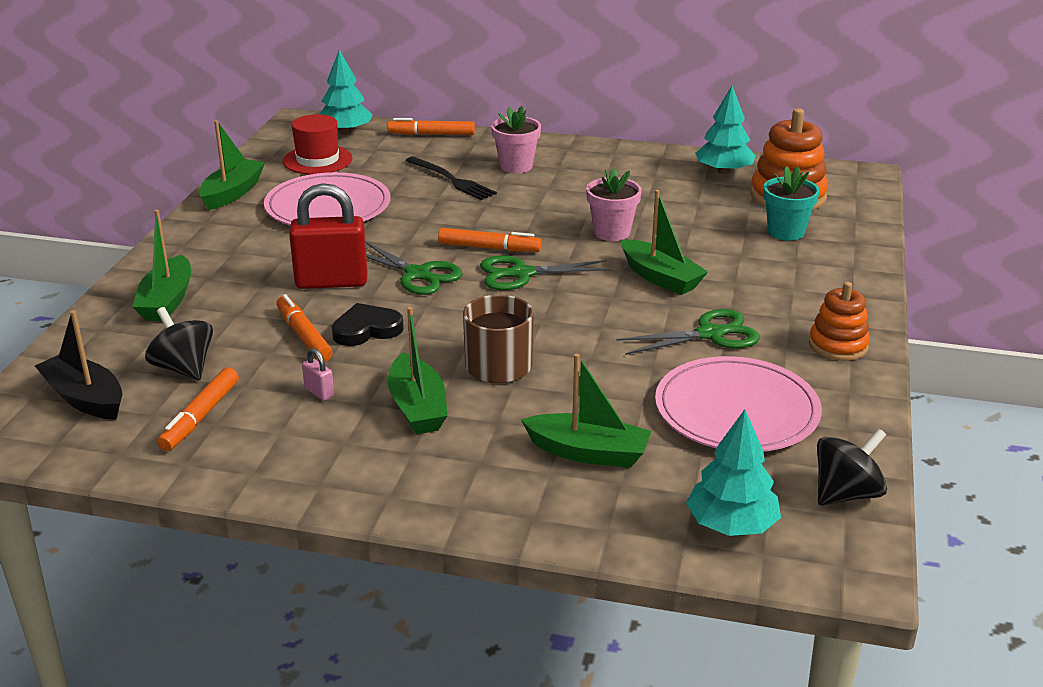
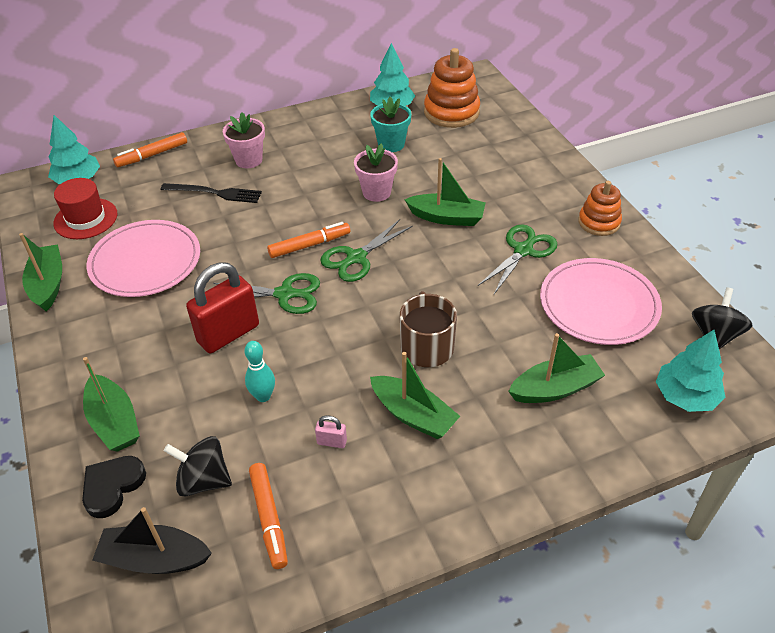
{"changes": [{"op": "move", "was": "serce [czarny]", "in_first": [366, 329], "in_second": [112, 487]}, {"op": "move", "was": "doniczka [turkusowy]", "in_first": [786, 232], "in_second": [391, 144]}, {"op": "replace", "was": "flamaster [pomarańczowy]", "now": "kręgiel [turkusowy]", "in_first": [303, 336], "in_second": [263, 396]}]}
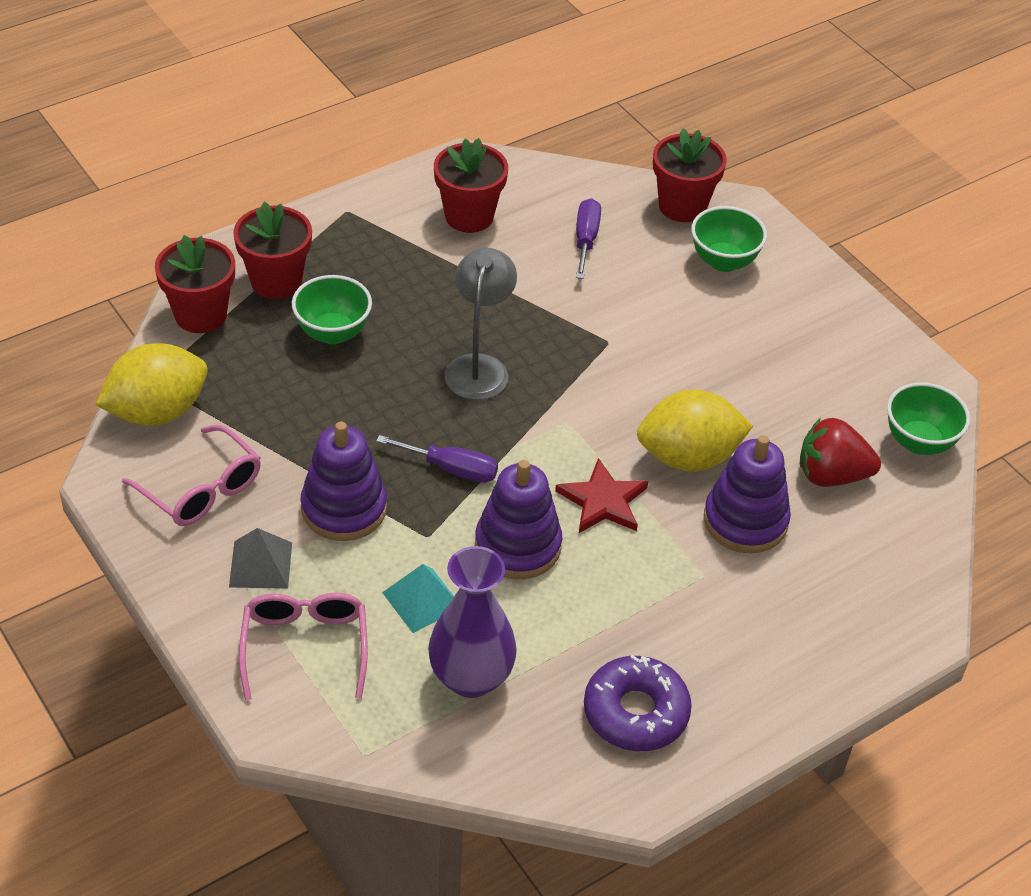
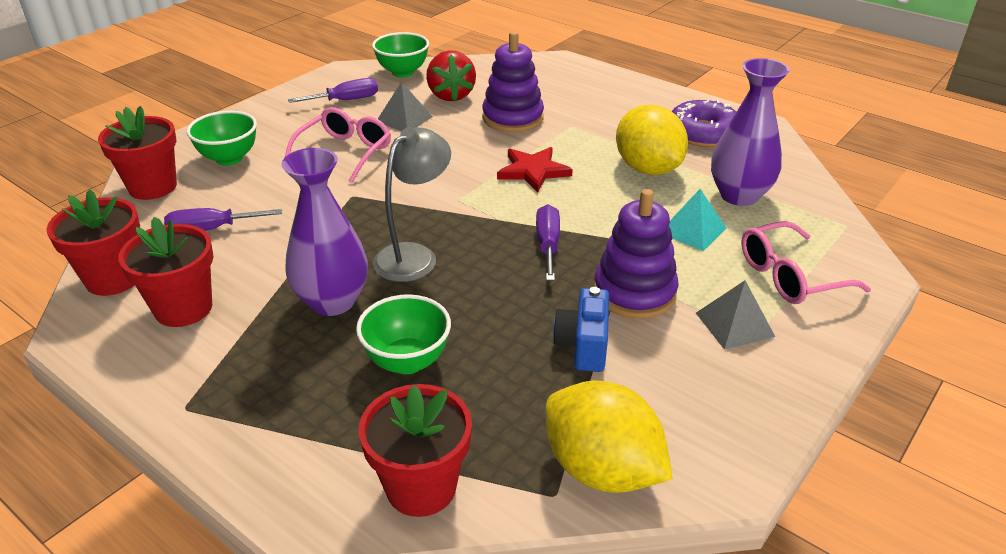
{"changes": [{"op": "delete", "was": "zabawka nakładanka [fioletowy]", "in_first": [518, 546]}, {"op": "insert", "now": "wazon [fioletowy]", "in_second": [332, 301]}, {"op": "insert", "now": "śrubokręt [fioletowy]", "in_second": [346, 100]}, {"op": "insert", "now": "piramida [szary]", "in_second": [404, 119]}, {"op": "insert", "now": "aparat fotograficzny [niebieski]", "in_second": [583, 345]}, {"op": "move", "was": "okulary [różowy]", "in_first": [201, 489], "in_second": [345, 152]}, {"op": "move", "was": "doniczka [czerwony]", "in_first": [276, 281], "in_second": [113, 278]}, {"op": "move", "was": "cytryna [żółty]", "in_first": [688, 457], "in_second": [647, 168]}, {"op": "rotate", "was": "lampka [szary]", "in_first": [479, 367], "in_second": [414, 256], "clockwise": 135}]}
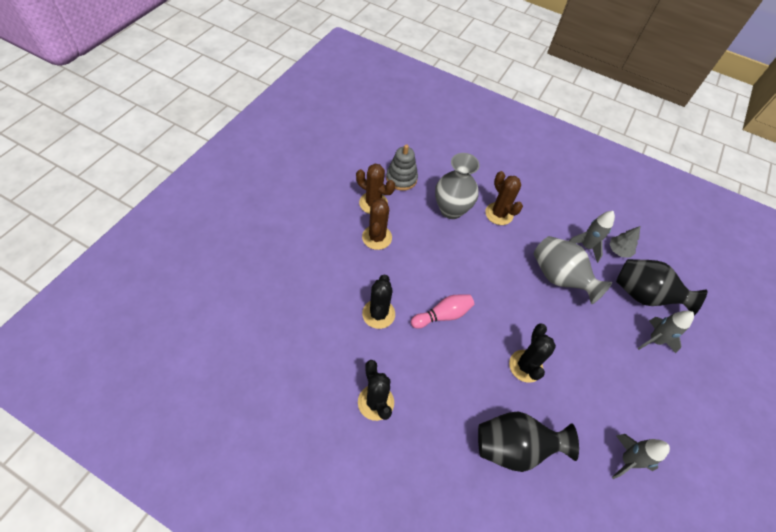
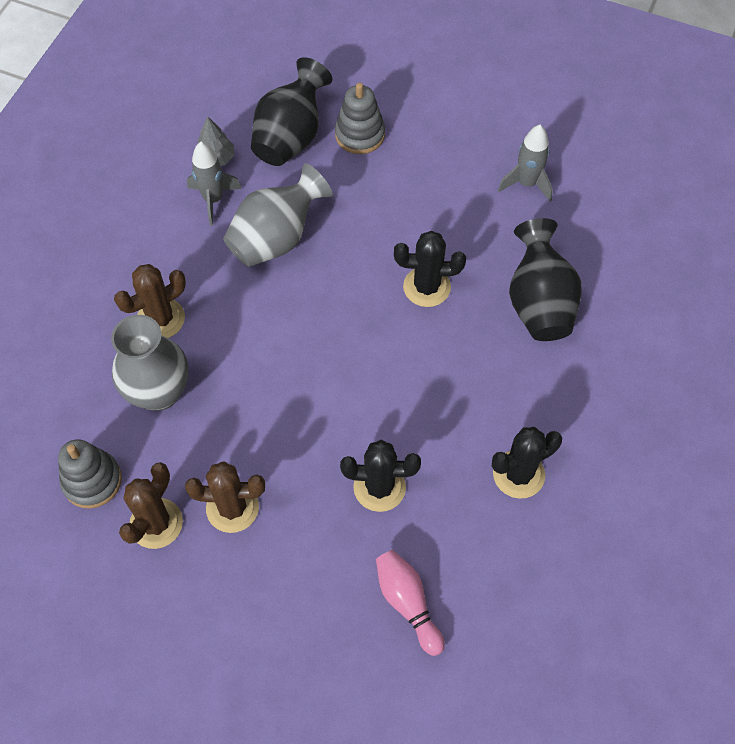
{"changes": [{"op": "move", "was": "kręgiel [różowy]", "in_first": [443, 315], "in_second": [407, 603]}, {"op": "replace", "was": "rakieta [szary]", "now": "zabawka nakładanka [szary]", "in_first": [654, 340], "in_second": [360, 135]}]}
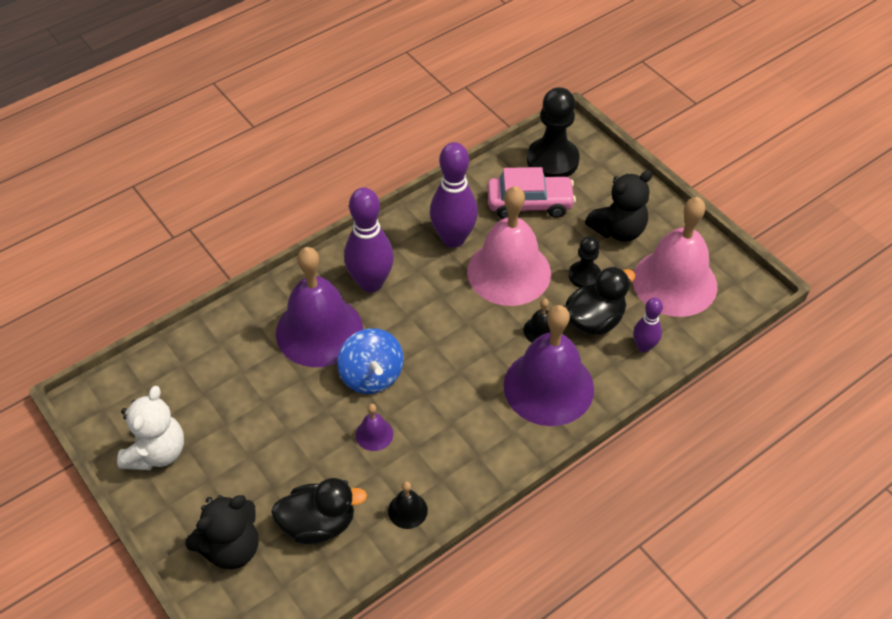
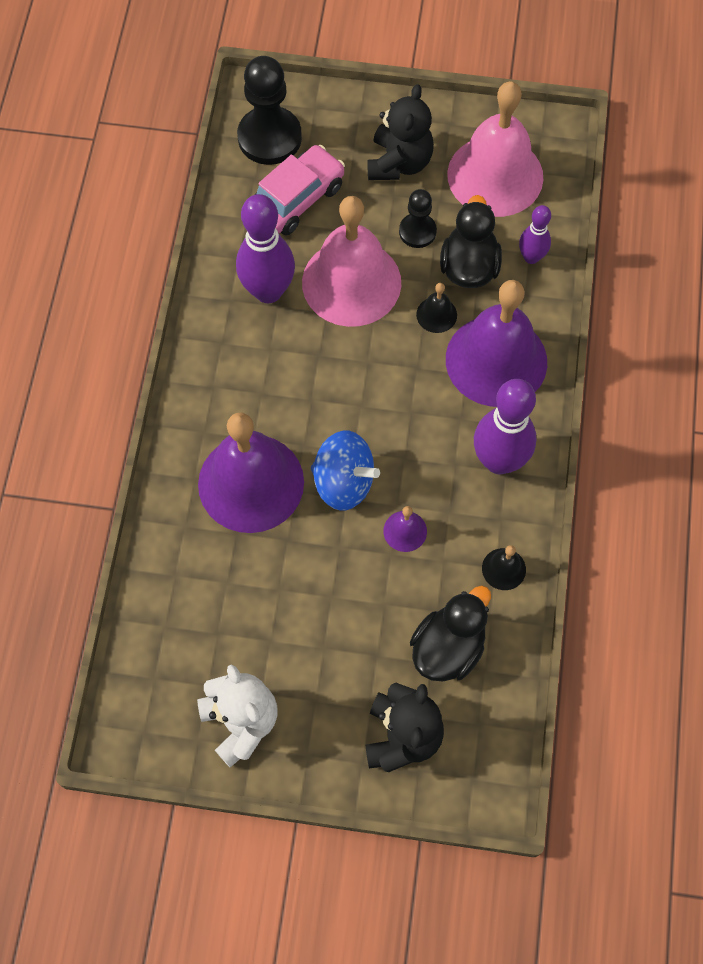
{"changes": [{"op": "move", "was": "kręgiel [fioletowy]", "in_first": [371, 283], "in_second": [499, 461]}]}
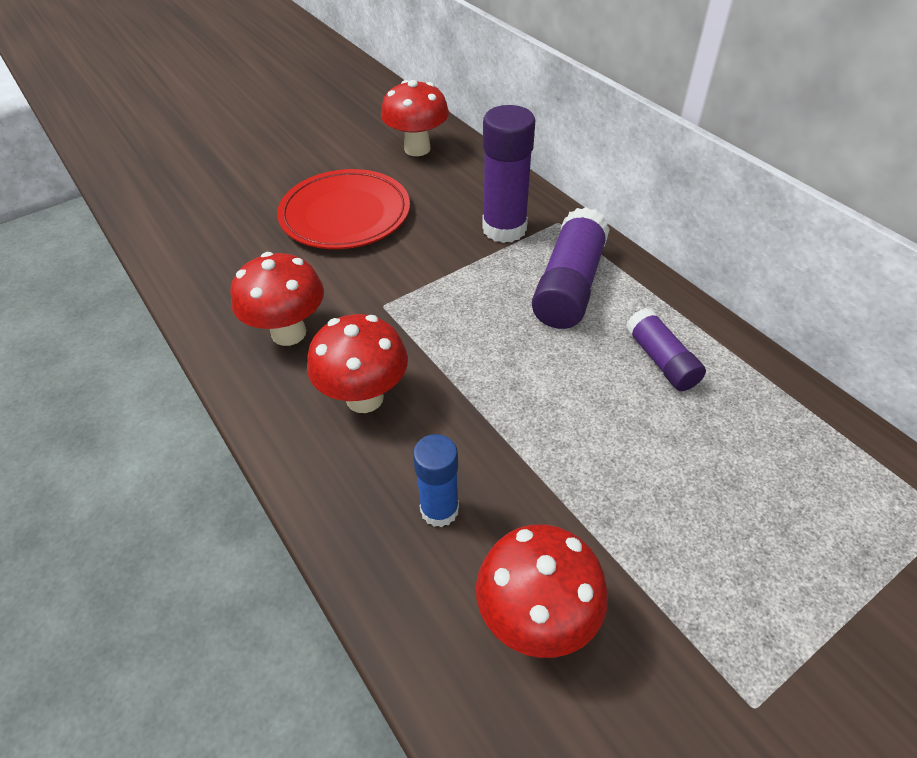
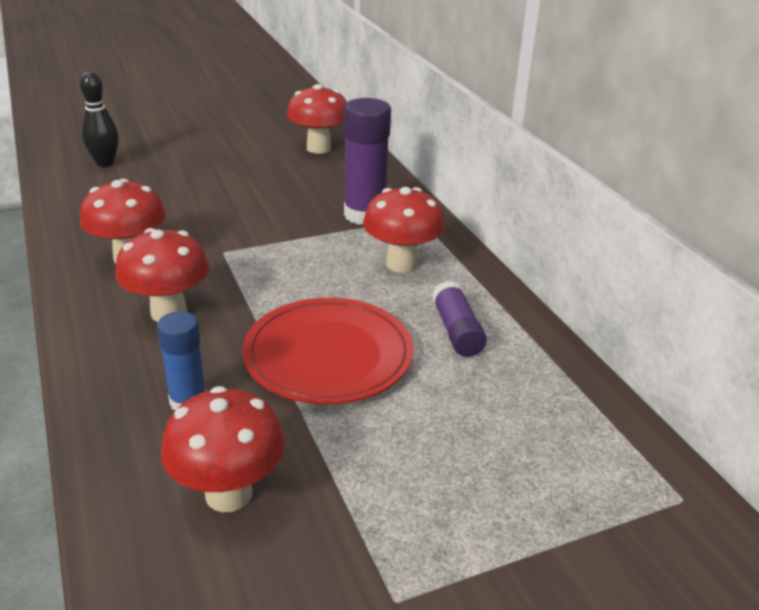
{"changes": [{"op": "insert", "now": "kręgiel [czarny]", "in_second": [105, 163]}, {"op": "move", "was": "talerz [czerwony]", "in_first": [345, 214], "in_second": [328, 356]}, {"op": "replace", "was": "klej w sztyfcie [fioletowy]", "now": "grzyb [czerwony]", "in_first": [569, 285], "in_second": [401, 264]}]}
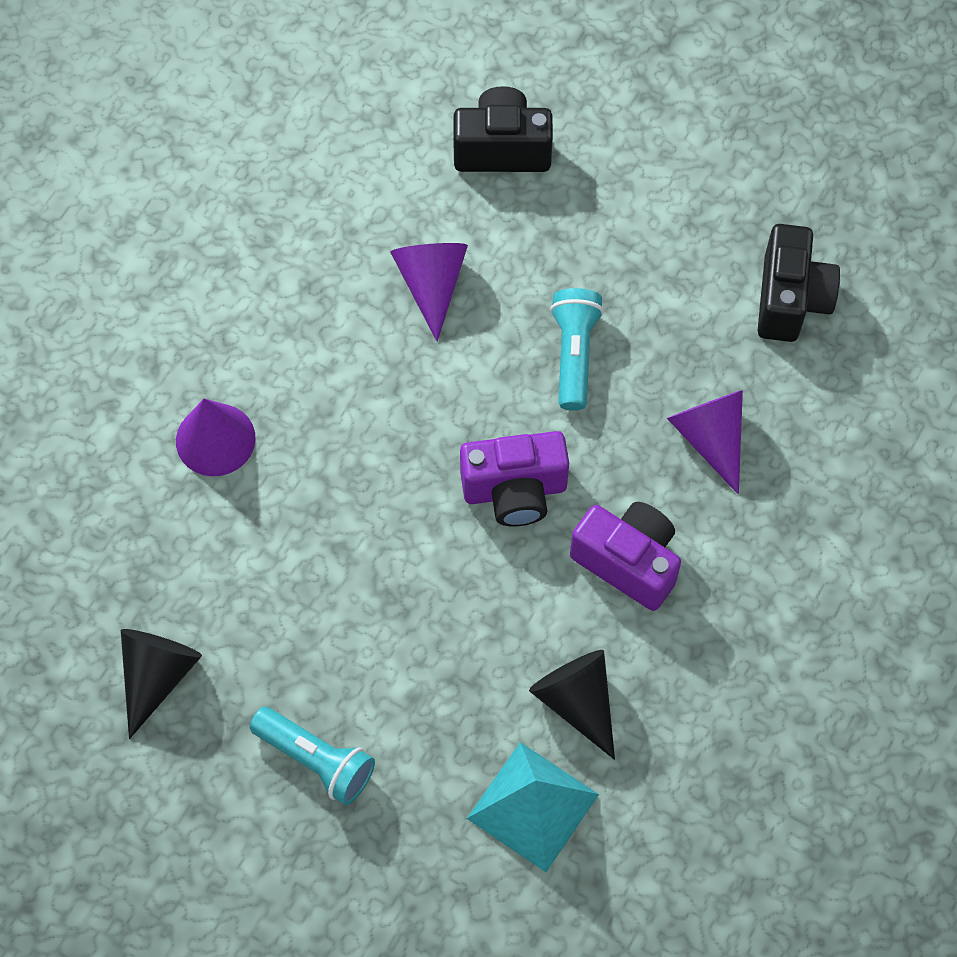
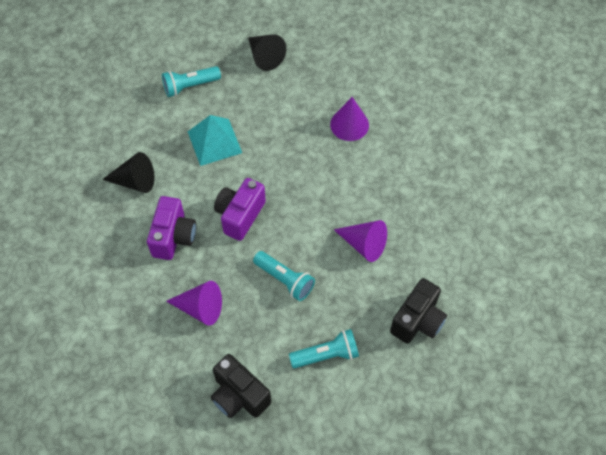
{"changes": [{"op": "insert", "now": "latarka [turkusowy]", "in_second": [326, 355]}, {"op": "move", "was": "piramida [turkusowy]", "in_first": [533, 806], "in_second": [214, 142]}, {"op": "rotate", "was": "aparat fotograficzny [fioletowy]", "in_first": [628, 562], "in_second": [173, 237], "clockwise": -60}]}
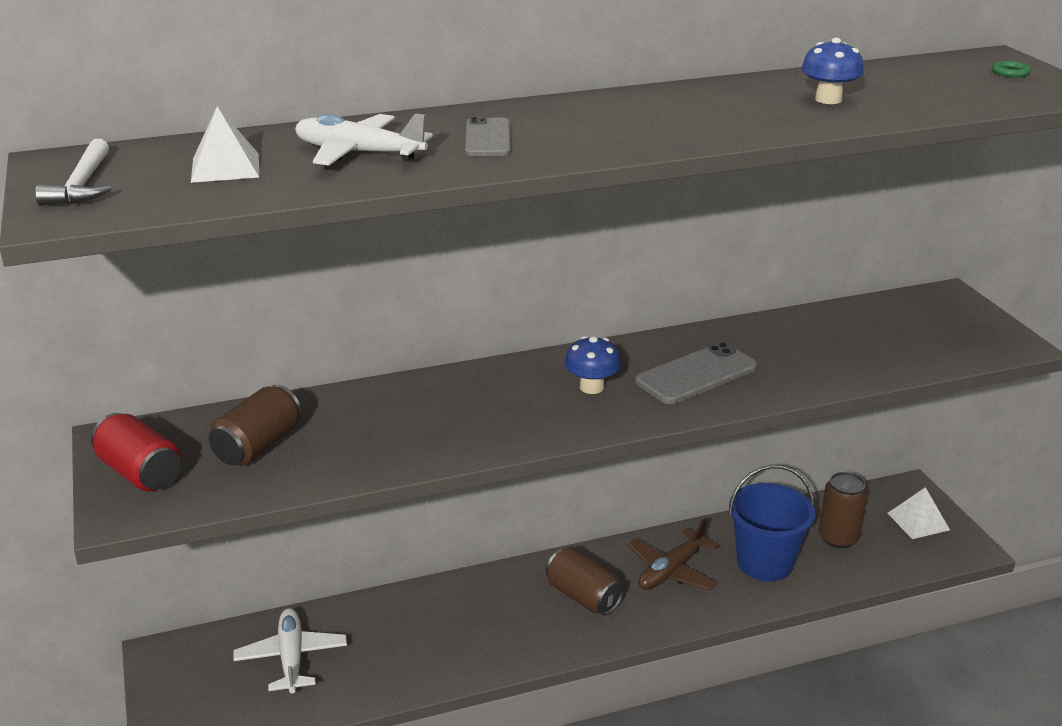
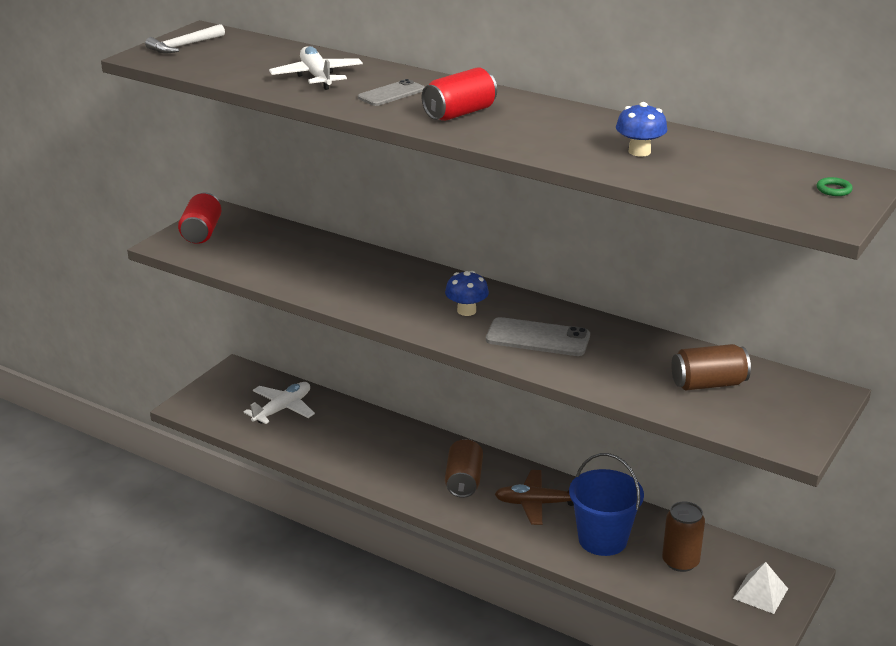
{"changes": [{"op": "delete", "was": "piramida [biały]", "in_first": [225, 167]}, {"op": "insert", "now": "puszka [czerwony]", "in_second": [459, 113]}, {"op": "move", "was": "puszka [brązowy]", "in_first": [258, 446], "in_second": [708, 384]}]}
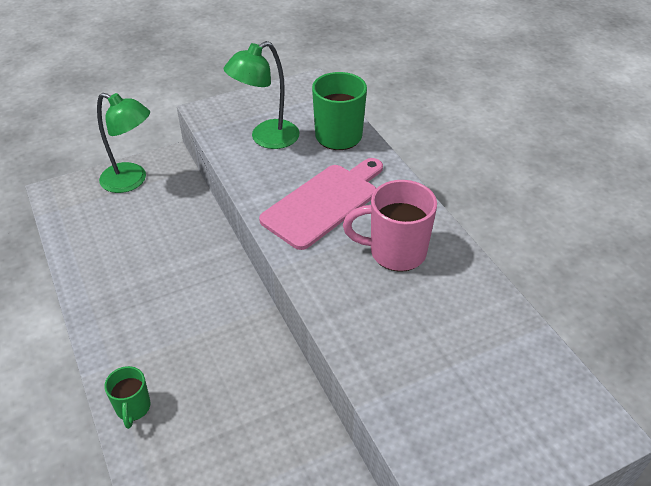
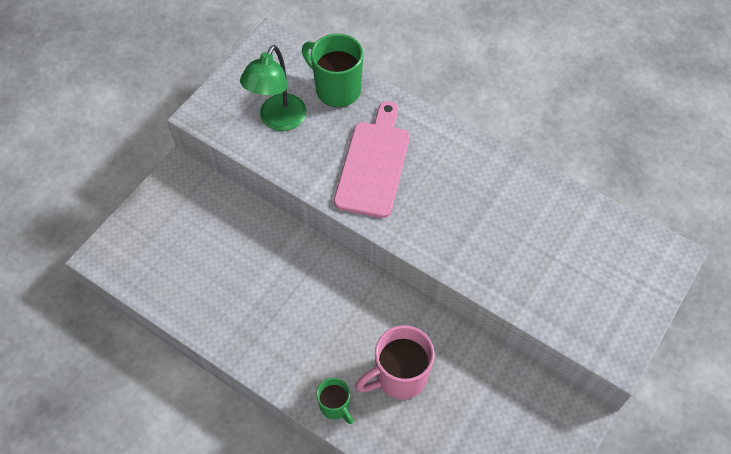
{"changes": [{"op": "delete", "was": "lampka [zielony]", "in_first": [132, 181]}, {"op": "move", "was": "kubek [różowy]", "in_first": [395, 252], "in_second": [399, 377]}]}
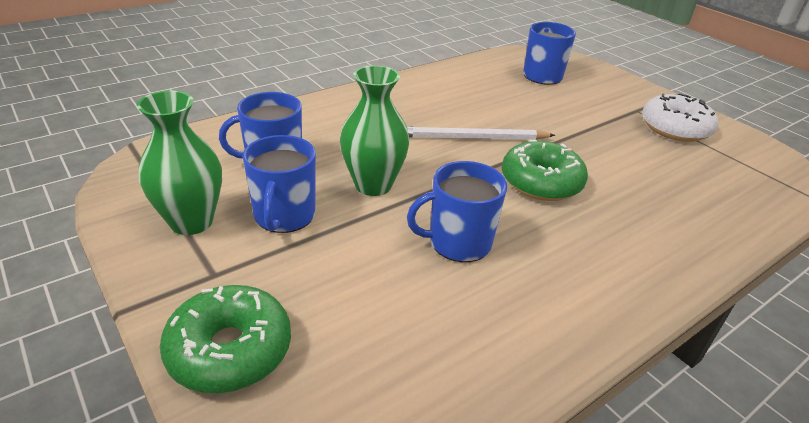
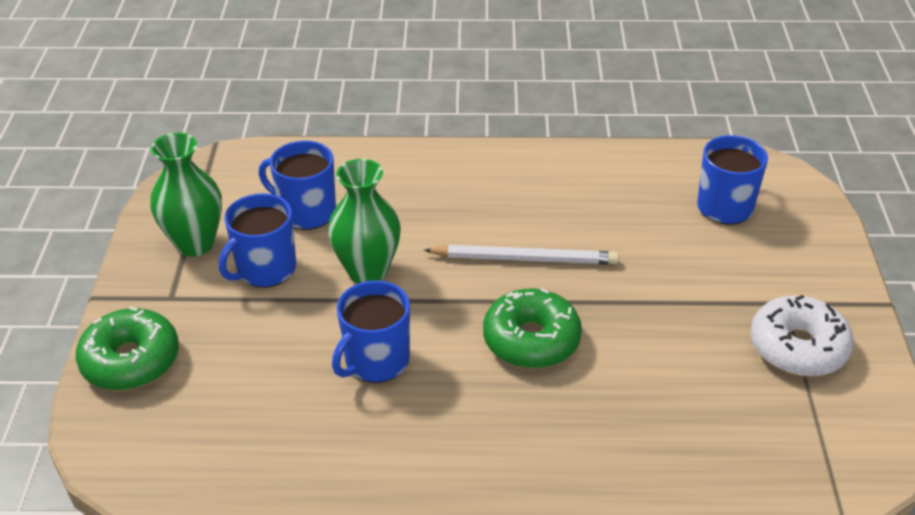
{"changes": [{"op": "rotate", "was": "ołówek [biały]", "in_first": [471, 138], "in_second": [525, 258], "clockwise": 150}, {"op": "rotate", "was": "kubek [niebieski]", "in_first": [458, 242], "in_second": [376, 361], "clockwise": -75}]}
